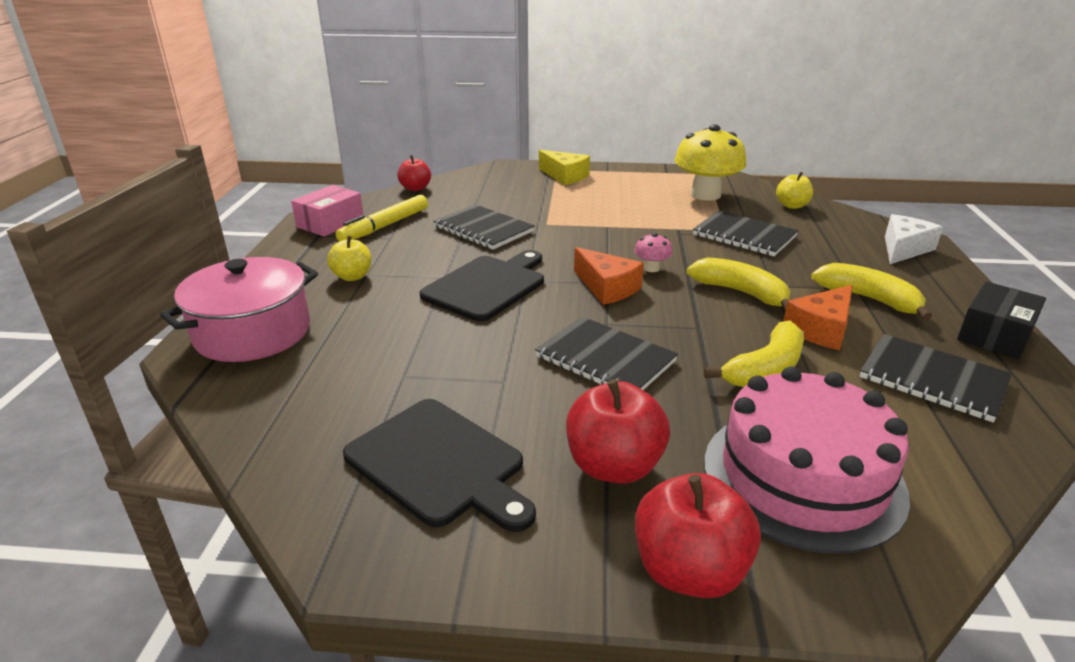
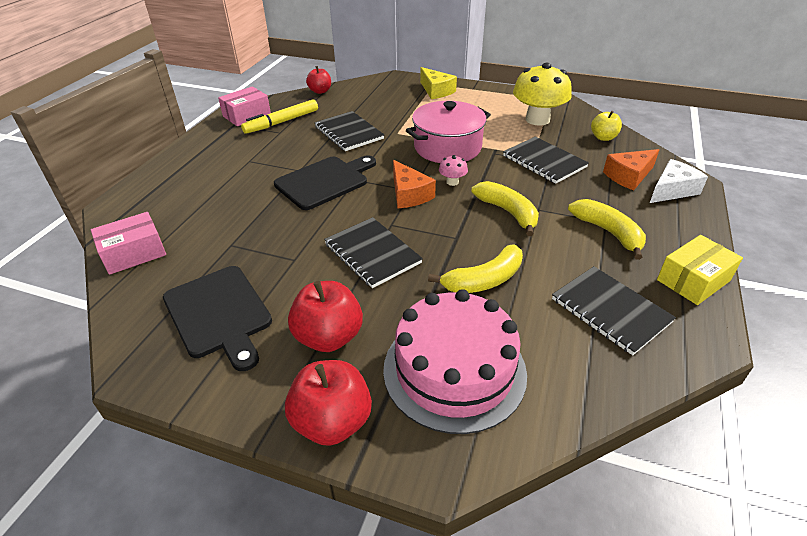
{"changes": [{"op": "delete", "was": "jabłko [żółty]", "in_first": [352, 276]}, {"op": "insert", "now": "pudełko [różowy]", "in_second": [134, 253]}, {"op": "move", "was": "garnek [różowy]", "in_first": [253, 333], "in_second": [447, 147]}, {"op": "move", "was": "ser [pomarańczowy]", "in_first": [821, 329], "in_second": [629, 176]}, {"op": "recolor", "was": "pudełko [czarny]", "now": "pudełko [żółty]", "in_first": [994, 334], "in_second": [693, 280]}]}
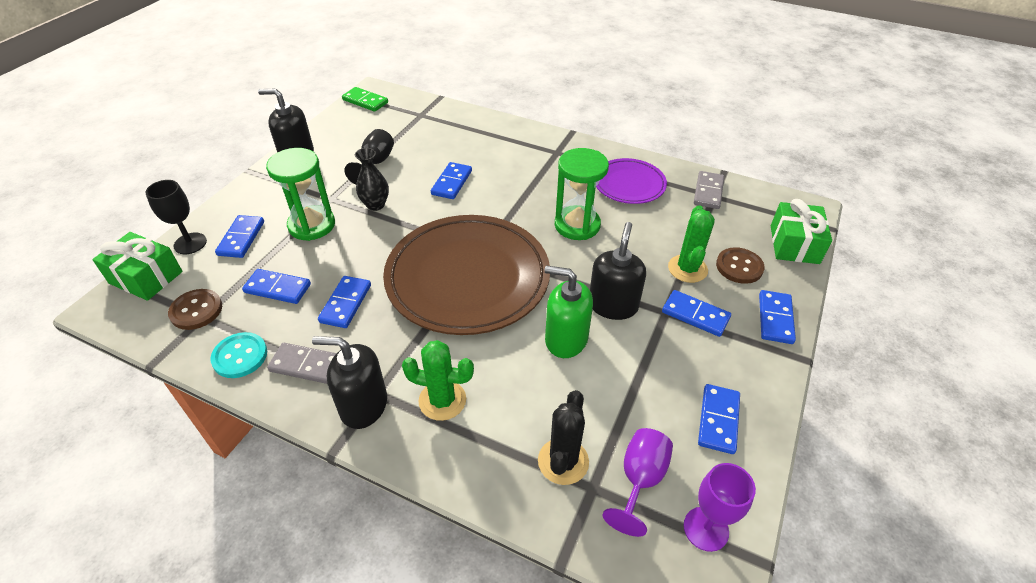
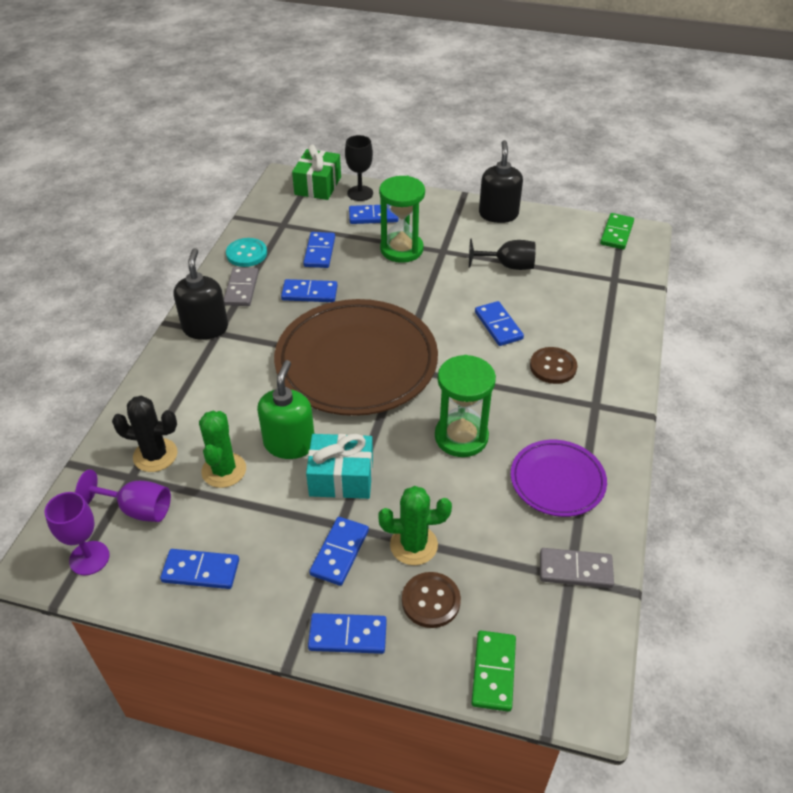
{"changes": [{"op": "delete", "was": "wazon [czarny]", "in_first": [375, 205]}, {"op": "move", "was": "guzik [brązowy]", "in_first": [196, 310], "in_second": [553, 367]}, {"op": "move", "was": "kaktus [zielony]", "in_first": [442, 400], "in_second": [224, 470]}, {"op": "replace", "was": "dozownik mydła [czarny]", "now": "prezent [turkusowy]", "in_first": [613, 305], "in_second": [341, 477]}, {"op": "replace", "was": "prezent [zielony]", "now": "kostka domina [zielony]", "in_first": [794, 244], "in_second": [494, 672]}, {"op": "rotate", "was": "kostka domina [niebieski]", "in_first": [451, 182], "in_second": [498, 325], "clockwise": 60}]}
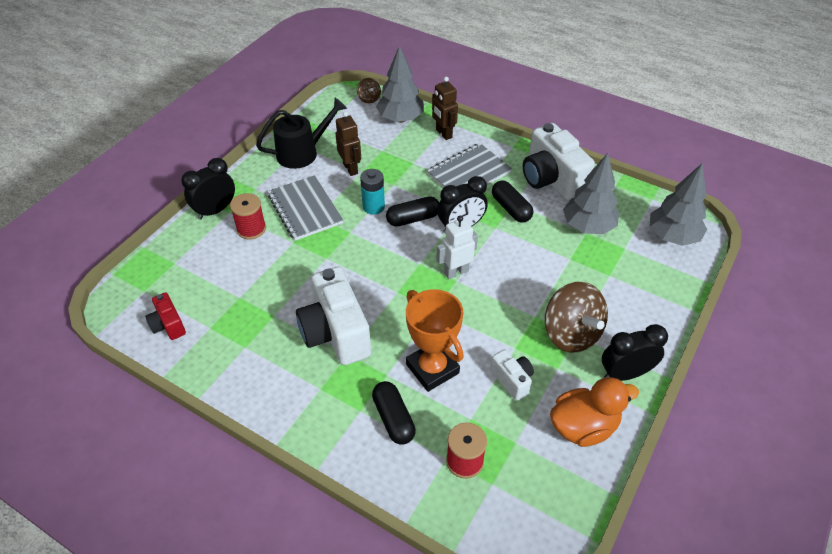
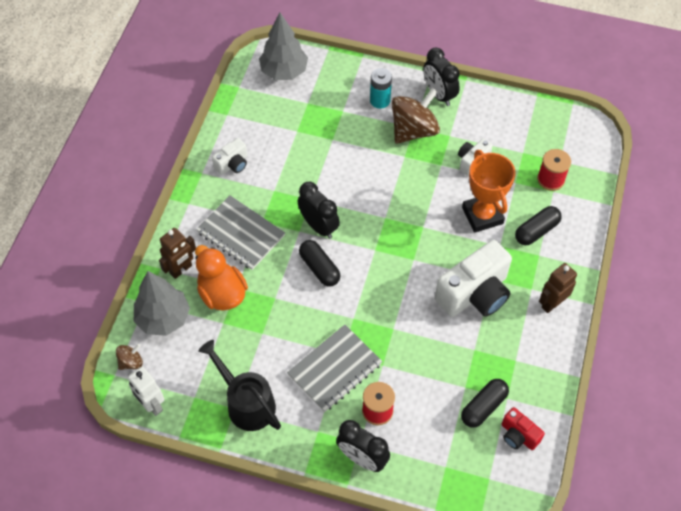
{"changes": [{"op": "delete", "was": "drzewko [szary]", "in_first": [588, 226]}, {"op": "move", "was": "robot [brązowy]", "in_first": [350, 168], "in_second": [552, 303]}, {"op": "move", "was": "bateria [turkusowy]", "in_first": [373, 207], "in_second": [380, 100]}, {"op": "move", "was": "robot [biały]", "in_first": [456, 272], "in_second": [152, 405]}, {"op": "move", "was": "kapsułka [czarny]", "in_first": [511, 208], "in_second": [483, 407]}, {"op": "move", "was": "kaczka [pomarańczowy]", "in_first": [583, 427], "in_second": [222, 293]}, {"op": "rotate", "was": "aparat fotograficzny [czerwony]", "in_first": [168, 325], "in_second": [518, 435], "clockwise": 90}, {"op": "rotate", "was": "puchar [pomarańczowy]", "in_first": [432, 369], "in_second": [482, 215], "clockwise": -60}, {"op": "resize", "was": "aparat fotograficzny [biały]", "in_first": [551, 180], "in_second": [232, 164], "ratio": 0.5}]}
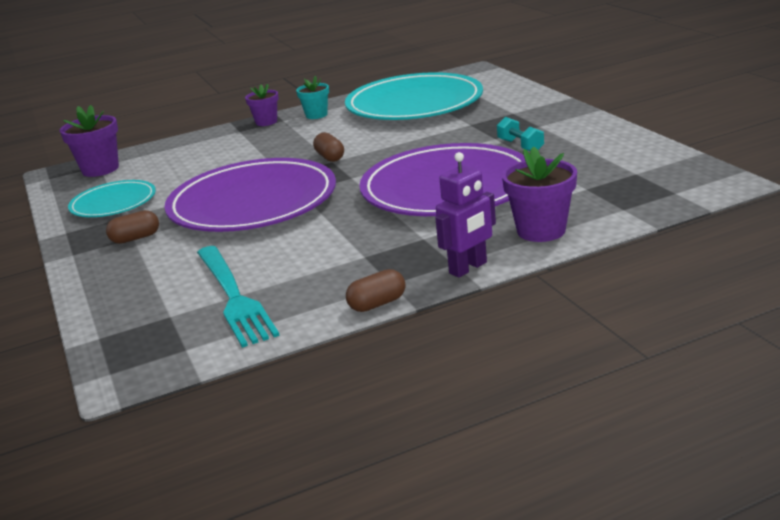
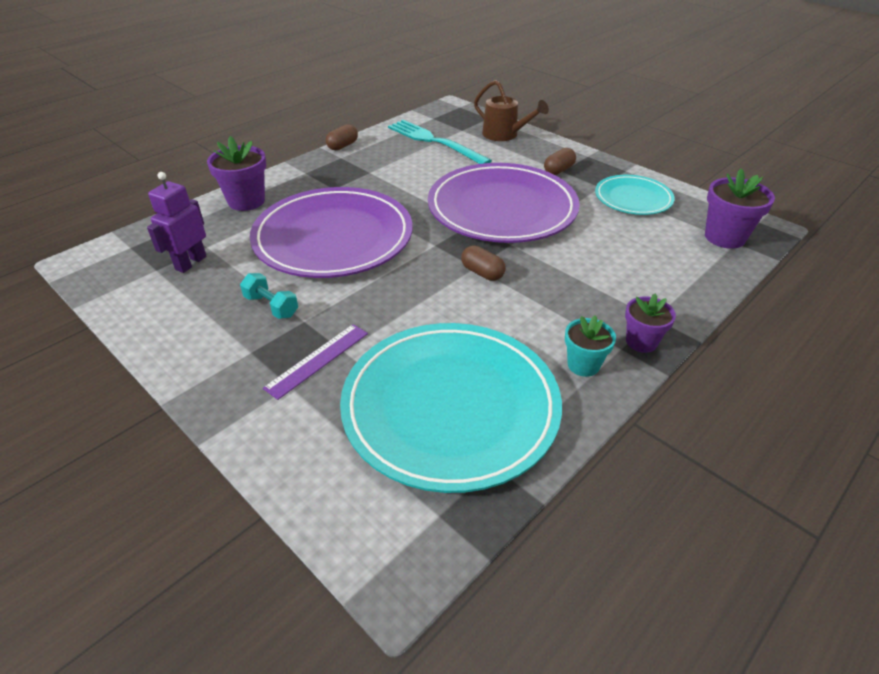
{"changes": [{"op": "insert", "now": "linijka [fioletowy]", "in_second": [317, 360]}, {"op": "insert", "now": "konewka [brązowy]", "in_second": [505, 135]}, {"op": "move", "was": "robot [fioletowy]", "in_first": [468, 268], "in_second": [190, 263]}]}
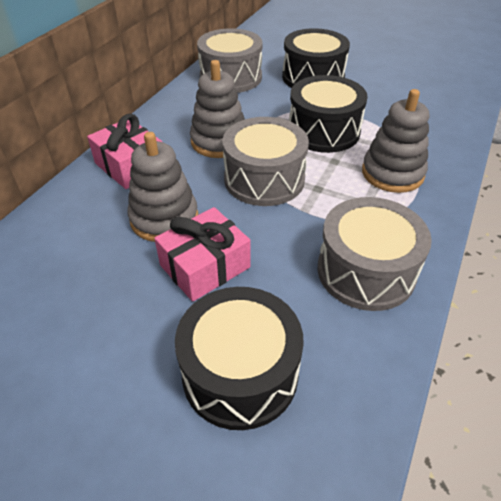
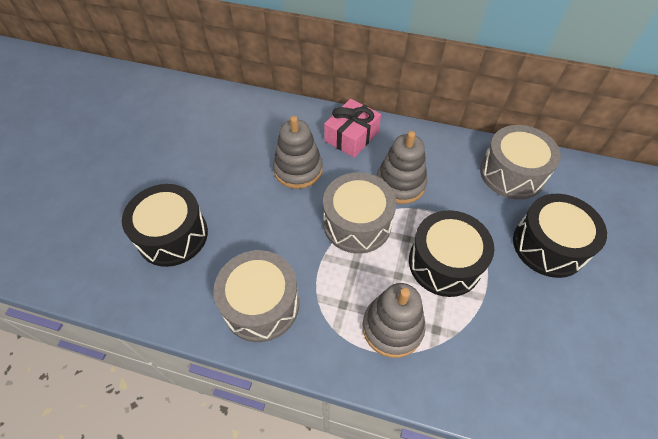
{"changes": [{"op": "delete", "was": "prezent [różowy]", "in_first": [205, 266]}]}
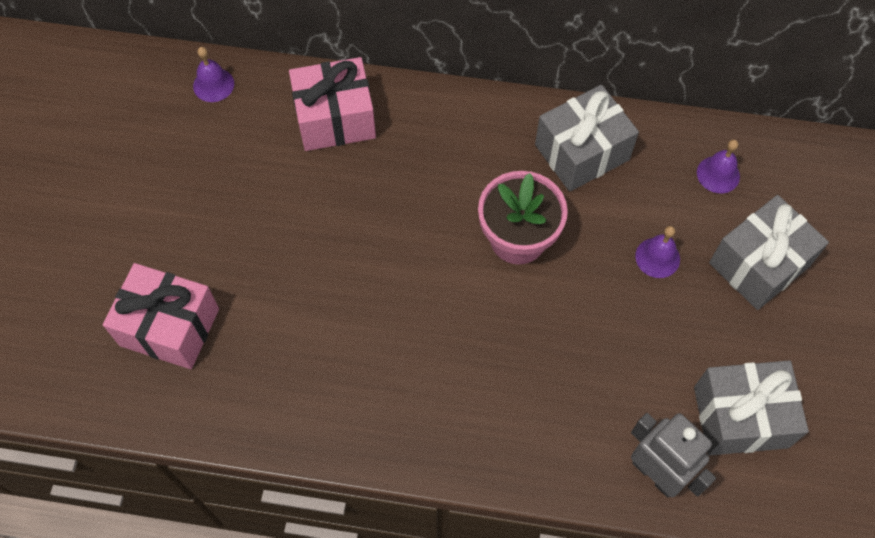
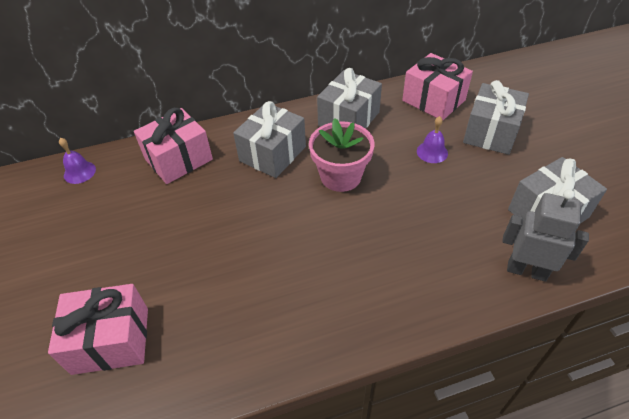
{"changes": [{"op": "insert", "now": "prezent [szary]", "in_second": [273, 154]}, {"op": "replace", "was": "dzwonek [fioletowy]", "now": "prezent [różowy]", "in_first": [718, 174], "in_second": [433, 100]}]}
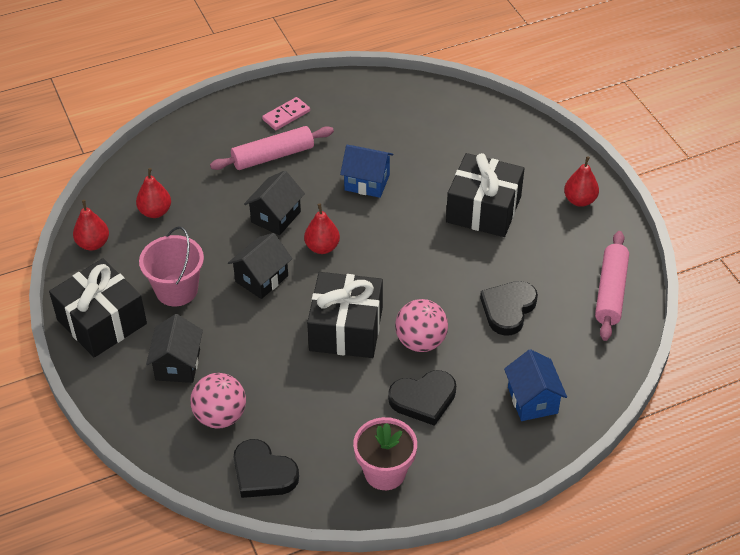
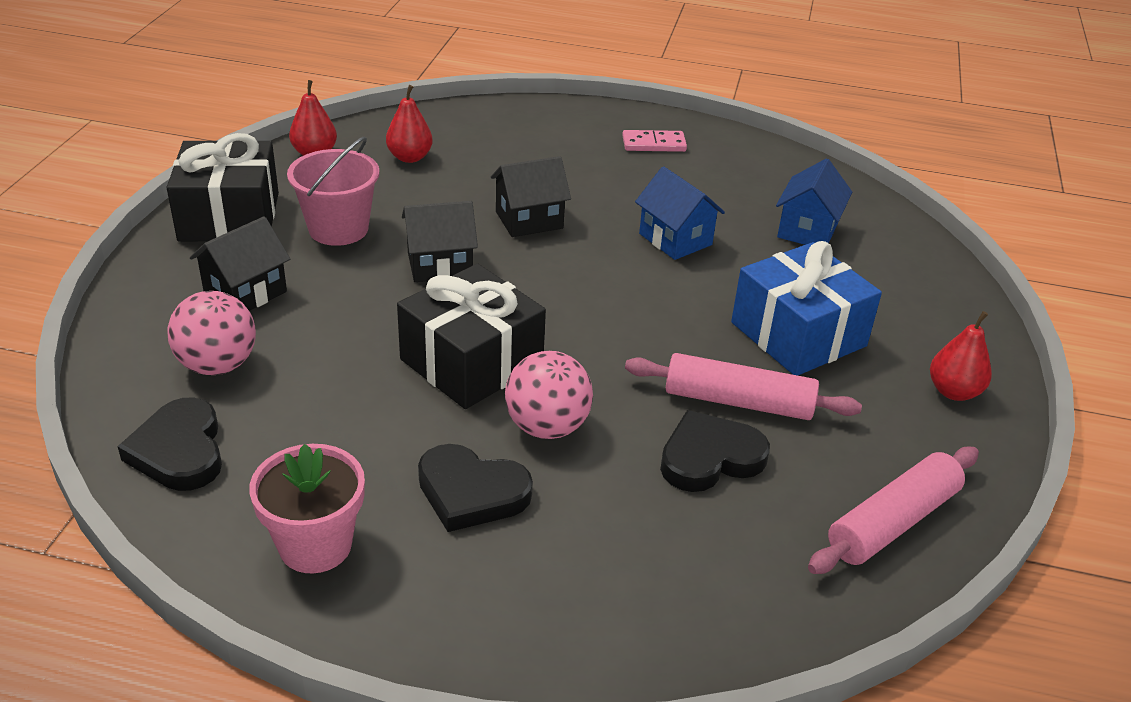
{"changes": [{"op": "delete", "was": "gruszka [czerwony]", "in_first": [322, 247]}, {"op": "move", "was": "wałek do ciasta [różowy]", "in_first": [273, 156], "in_second": [738, 402]}, {"op": "move", "was": "domek [niebieski]", "in_first": [532, 400], "in_second": [807, 230]}, {"op": "recolor", "was": "prezent [czarny]", "now": "prezent [niebieski]", "in_first": [483, 209], "in_second": [798, 334]}]}
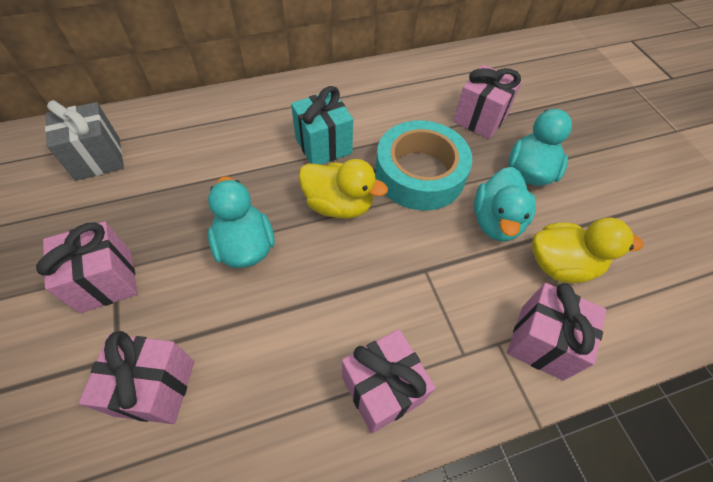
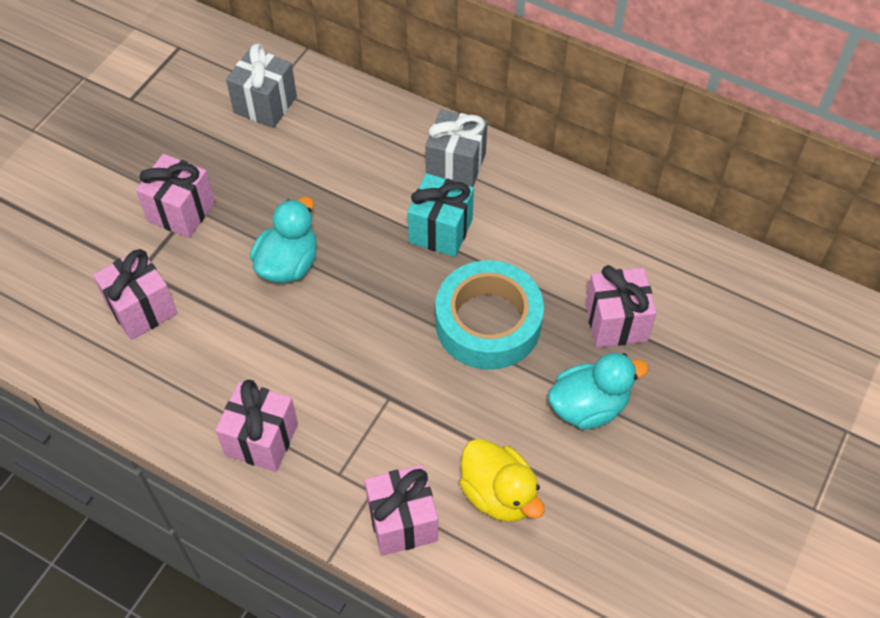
{"changes": [{"op": "delete", "was": "kaczka [żółty]", "in_first": [338, 205]}, {"op": "delete", "was": "kaczka [turkusowy]", "in_first": [496, 221]}, {"op": "insert", "now": "prezent [szary]", "in_second": [456, 165]}]}
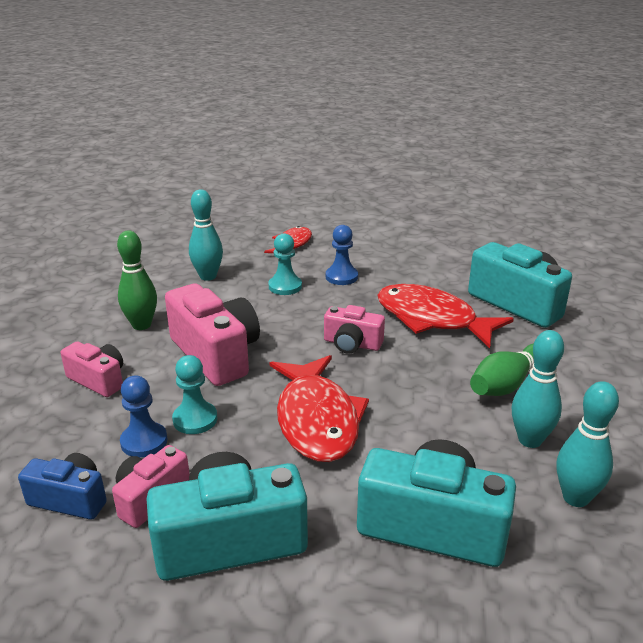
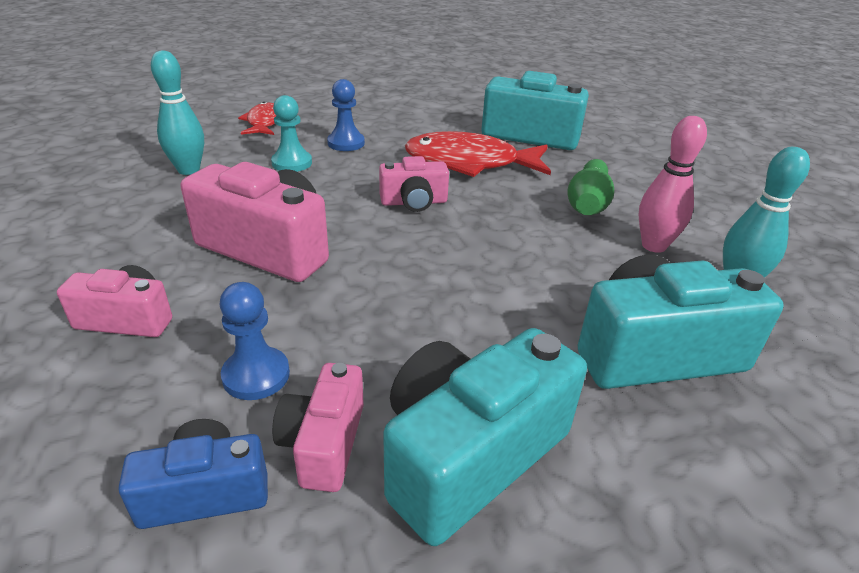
{"changes": [{"op": "delete", "was": "kręgiel [zielony]", "in_first": [141, 325]}, {"op": "delete", "was": "pionek [turkusowy]", "in_first": [195, 419]}, {"op": "delete", "was": "ryba [czerwony]", "in_first": [317, 420]}, {"op": "recolor", "was": "kręgiel [turkusowy]", "now": "kręgiel [różowy]", "in_first": [530, 440], "in_second": [654, 246]}]}
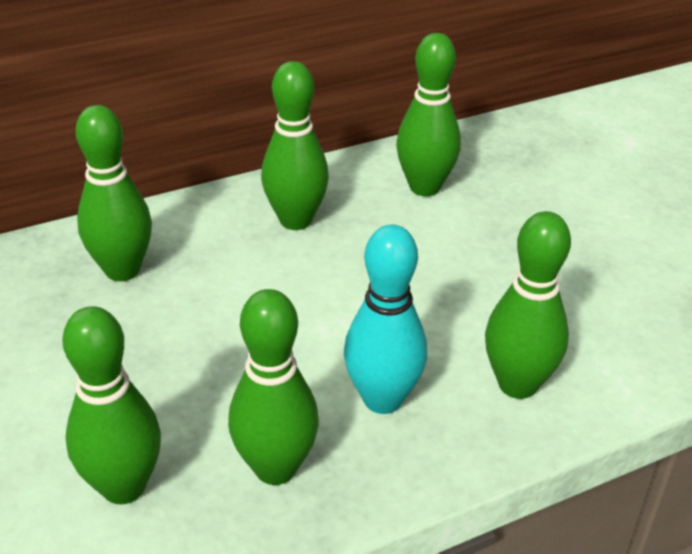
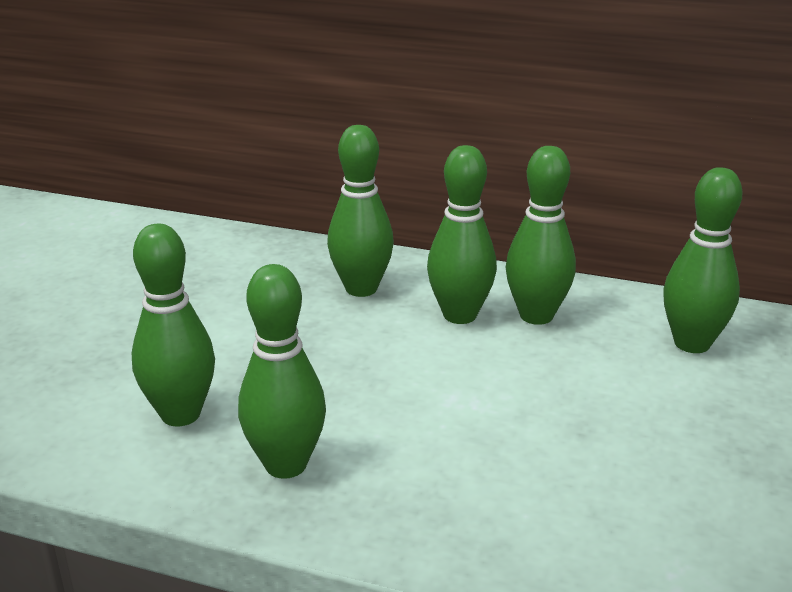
{"changes": [{"op": "delete", "was": "kręgiel [turkusowy]", "in_first": [382, 399]}, {"op": "move", "was": "kręgiel [zielony]", "in_first": [517, 384], "in_second": [460, 315]}]}
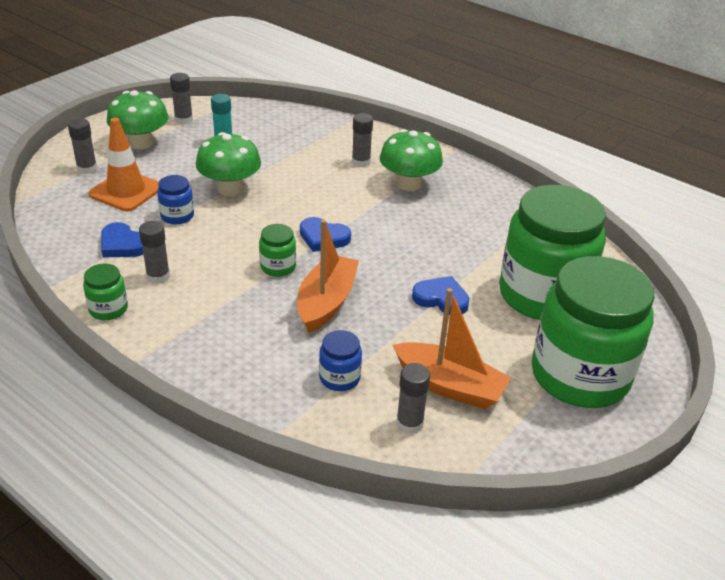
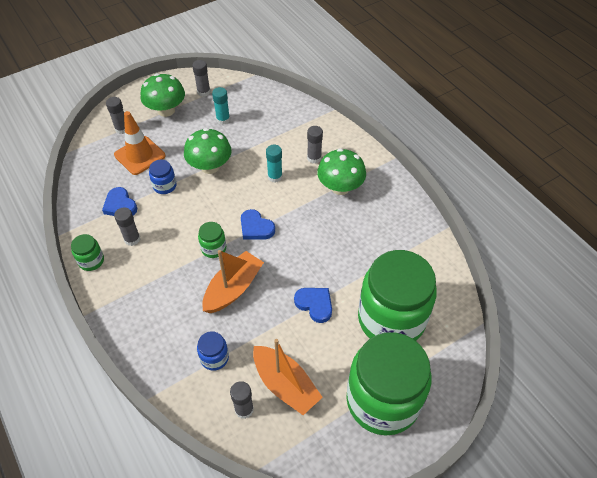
{"changes": [{"op": "insert", "now": "klej w sztyfcie [turkusowy]", "in_second": [275, 177]}]}
